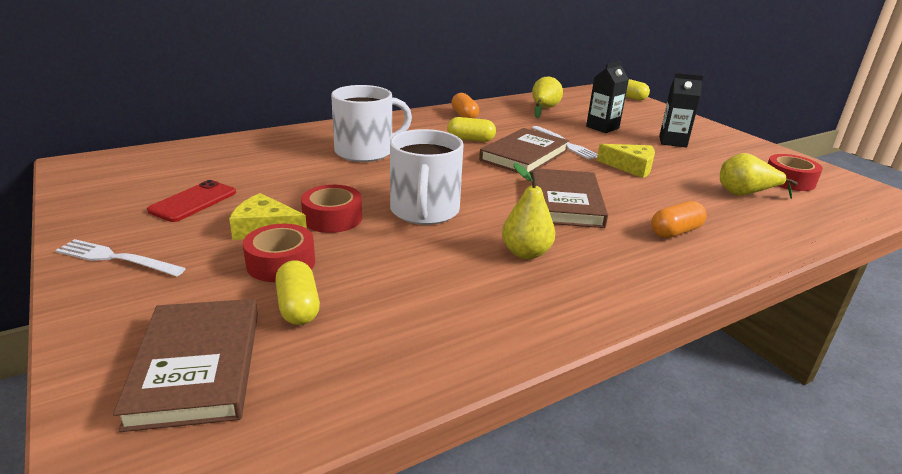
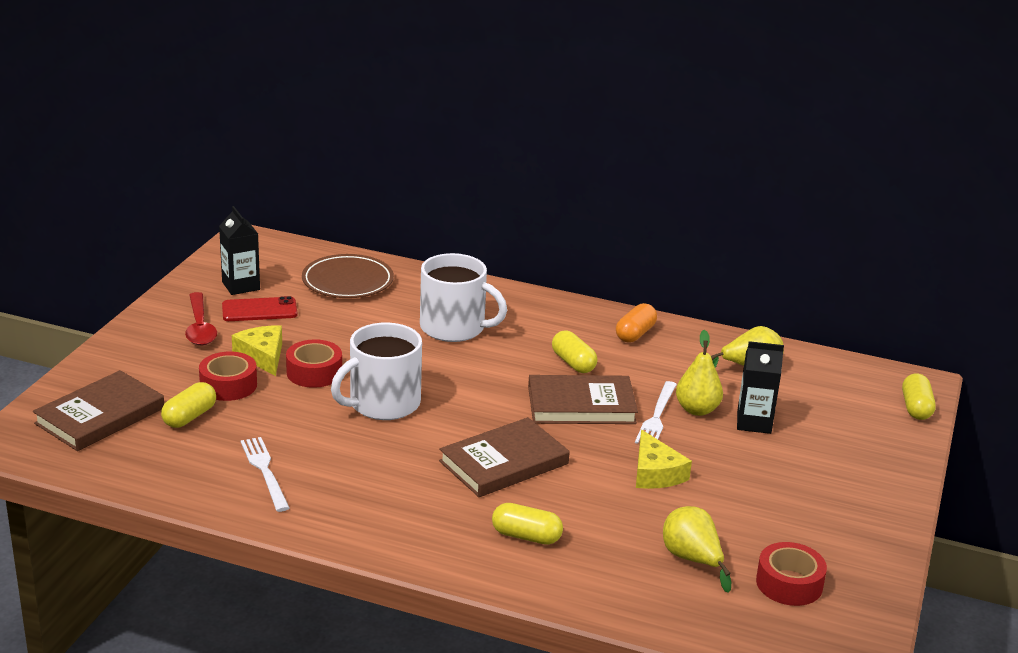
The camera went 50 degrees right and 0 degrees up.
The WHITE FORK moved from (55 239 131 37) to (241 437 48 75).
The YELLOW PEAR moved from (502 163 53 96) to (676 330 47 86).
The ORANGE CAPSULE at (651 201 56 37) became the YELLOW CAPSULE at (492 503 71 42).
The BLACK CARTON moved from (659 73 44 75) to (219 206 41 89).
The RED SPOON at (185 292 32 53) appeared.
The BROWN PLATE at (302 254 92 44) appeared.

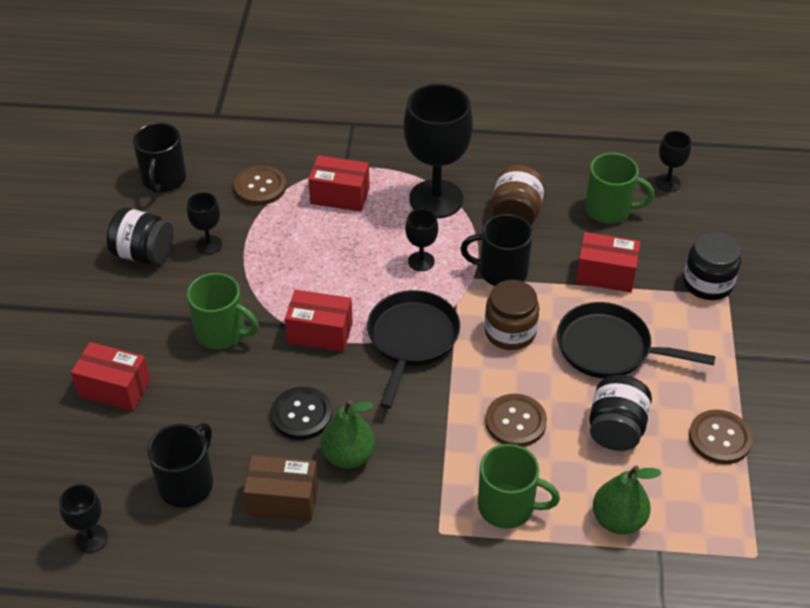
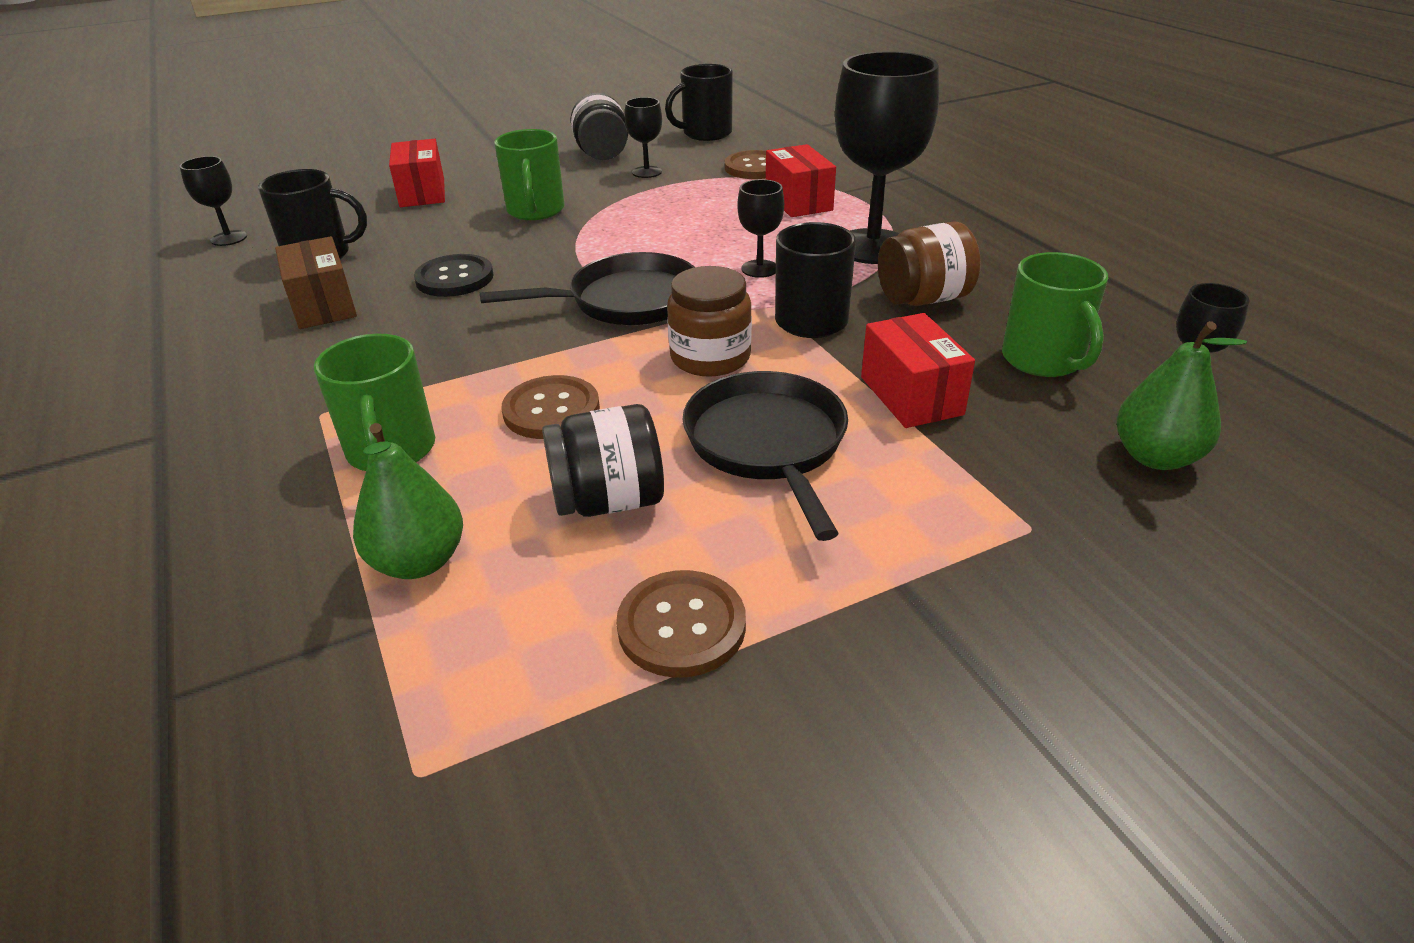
The camera went 60 degrees right and 10 degrees down.
The RED BOX at (285 290 68 62) disappeared.
The GREEN PEAR moved from (320 400 55 69) to (1116 321 131 149).
The BLACK JAR at (683 232 58 68) disappeared.

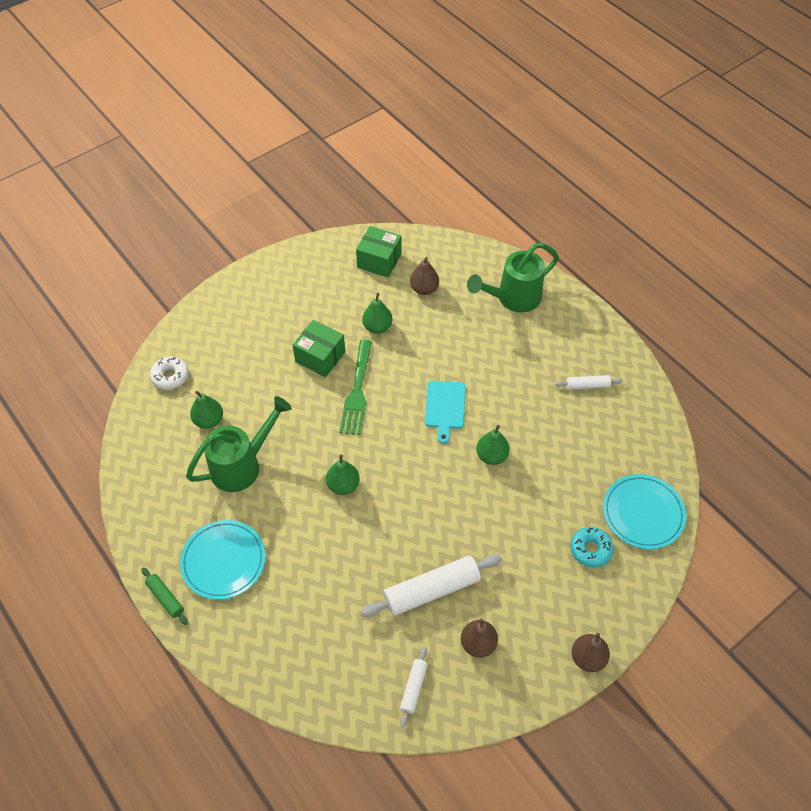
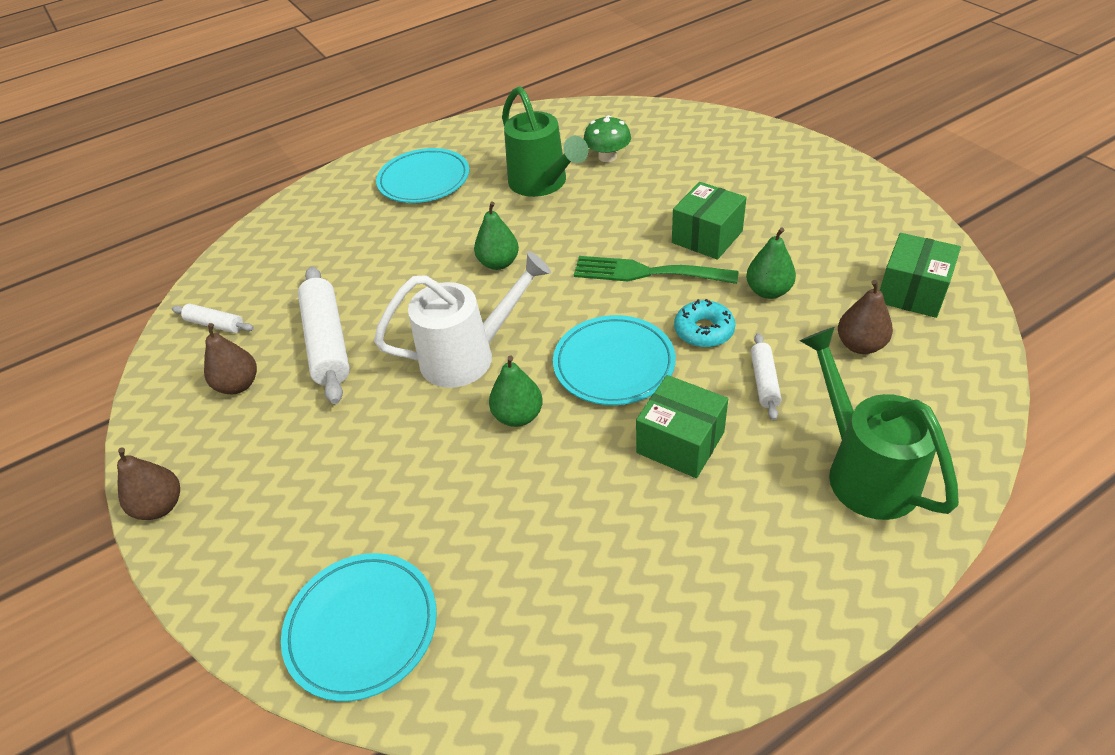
The camera went 100 degrees right and 10 degrees down.
The GREEN ROLLING PIN at (141 567 47 58) disappeared.
The WHITE DONUT at (150 356 39 34) disappeared.
The GREEN PEAR at (190 391 33 38) was replaced by the GREEN MUSHROOM at (583 115 48 47).
The TURQUOISE CUTTING BOARD at (425 381 41 63) was replaced by the TURQUOISE PLATE at (553 315 123 90).
The WHITE ROLLING PIN moved from (555 375 68 15) to (751 333 31 87).
The TURQUOISE DONUT moved from (570 527 44 41) to (674 299 61 48).
The WHITE WATERING CAN at (374 251 177 137) appeared.
The GREEN BOX at (636 375 92 103) appeared.

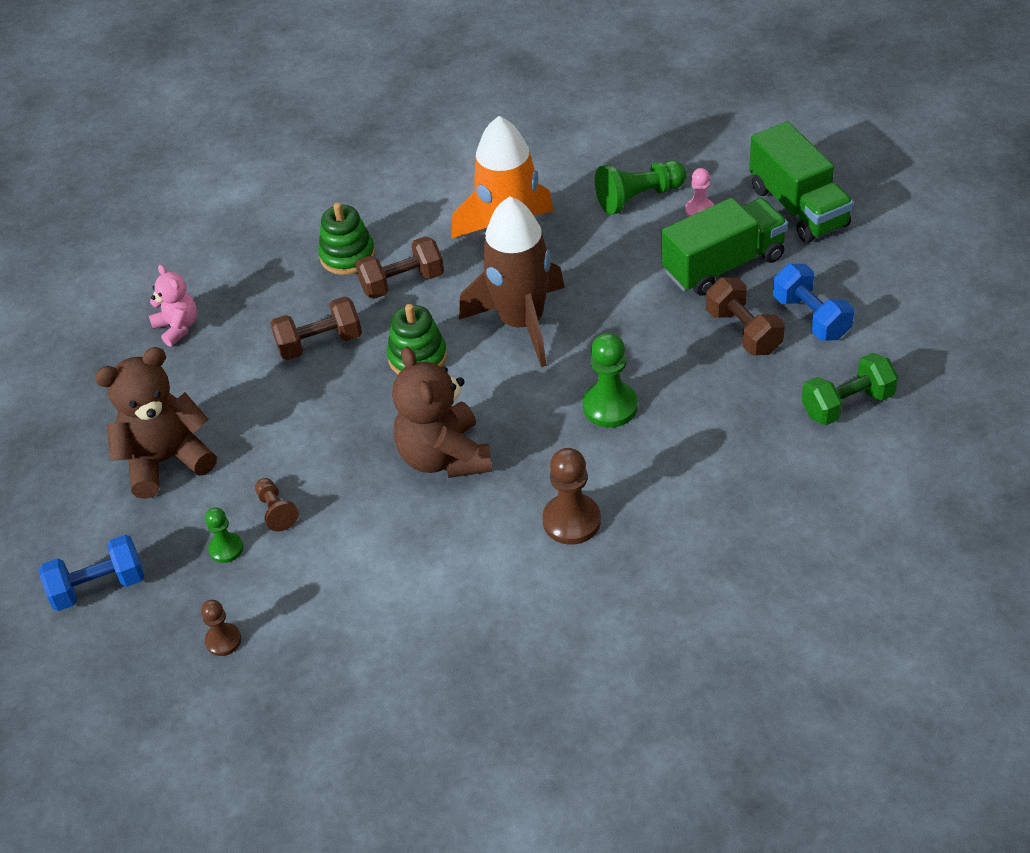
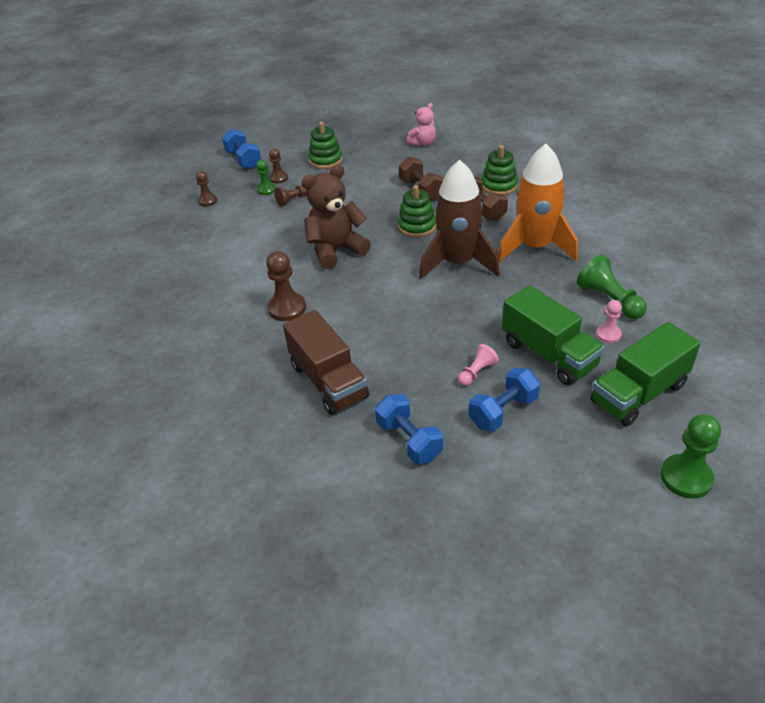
The camera went 80 degrees right and 5 degrees down.
The BROWN TEDDY BEAR at (95 347 122 152) was replaced by the GREEN STACKING TOY at (308 122 34 47).
The GREEN PAWN moved from (583 333 55 95) to (661 414 60 84).
The BROWN DUMBBELL at (706 278 79 77) was replaced by the PINK PAWN at (458 344 41 42).
The GREEN DUMBBELL at (802 353 96 72) became the BLUE DUMBBELL at (375 394 68 70).
The BROWN PAWN at (269 149 19 35) appeared.
The BROWN TRUCK at (283 310 86 105) appeared.

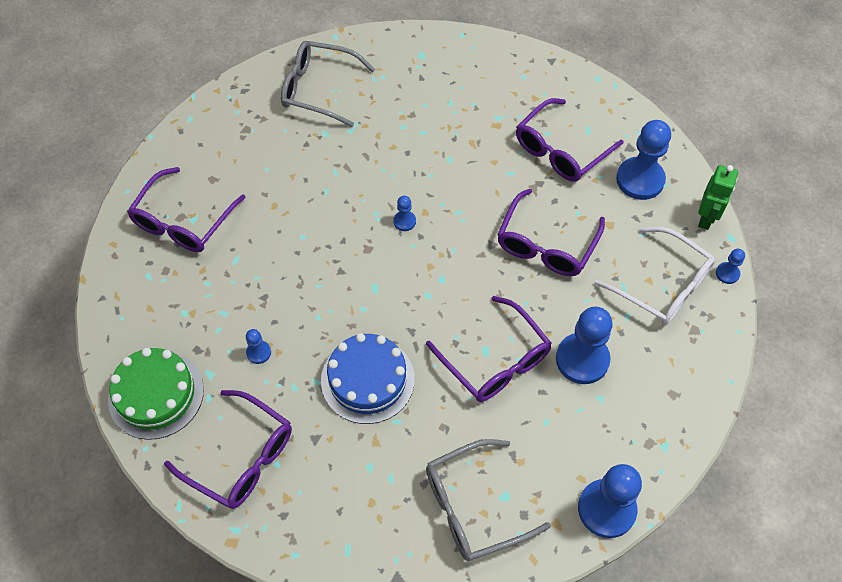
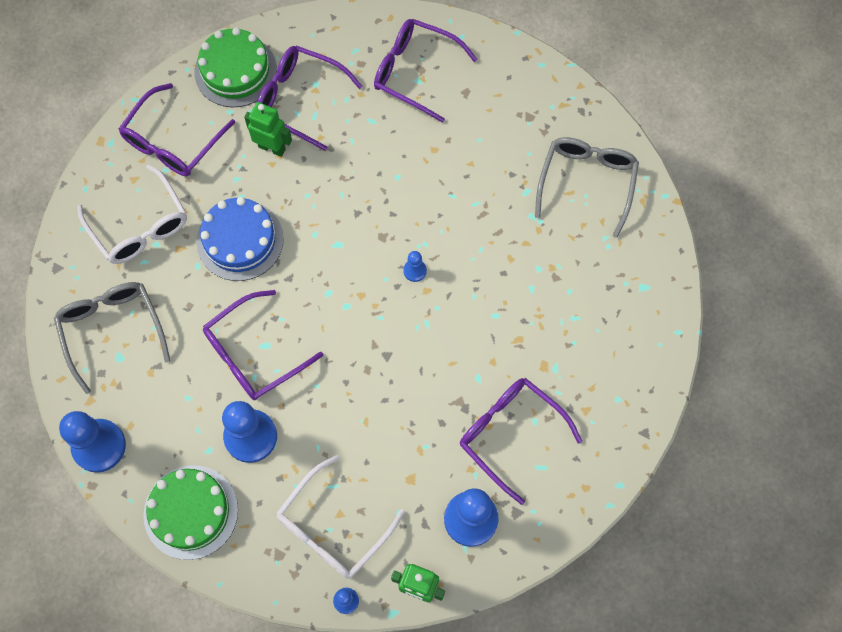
The camera went 90 degrees right and 10 degrees up.
The BLUE PAWN at (246 329 25 35) was replaced by the GREEN ROBOT at (244 102 48 55).
The PURPLE GLASSES moved from (497 189 108 87) to (257 46 105 105).
The WHITE GLASSES at (77 164 110 100) appeared.
The GREEN CAKE at (143 465 95 95) appeared.

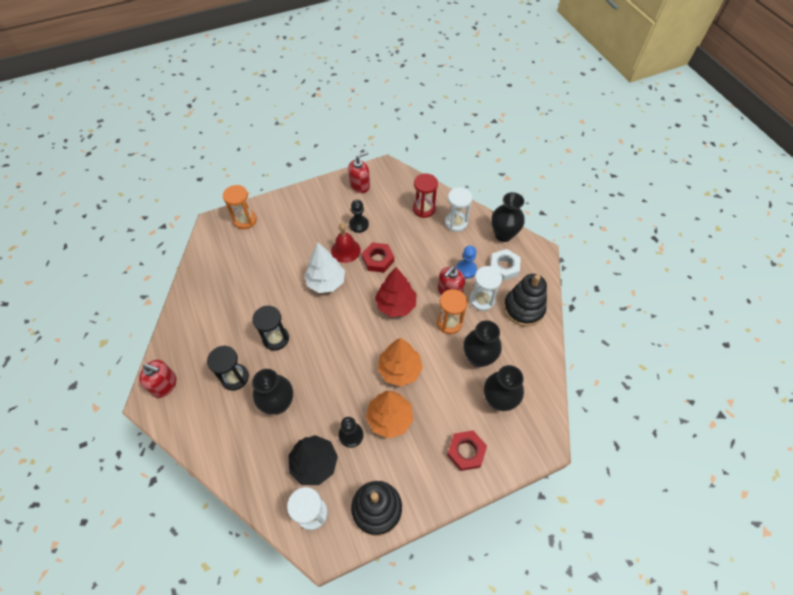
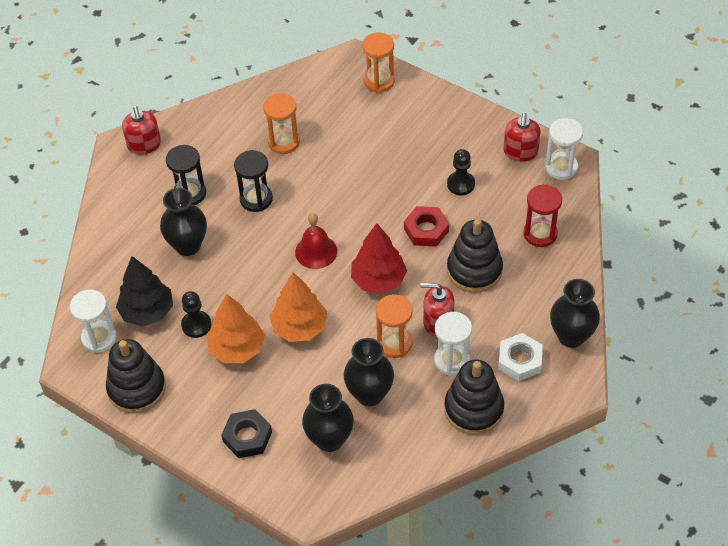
The camera went 60 degrees right and 5 degrees down.
The WHITE TREE at (304 242 41 51) disappeared.
The RED BELL moved from (331 223 30 40) to (295 213 42 56).
The RED SOAP DISPENSER at (348 151 22 42) turned 75 degrees clockwise.
The WHITE HOURGLASS moved from (445 187 28 45) to (545 118 38 62).
The RED NUT at (447 431 40 40) became the BLACK NUT at (221 409 51 49).
The BLUE PAWN at (456 246 21 33) disappeared.
The ORANGE HOURGLASS at (263 93 37 61) appeared.
The BLACK STACKING TOY at (447 219 56 74) appeared.

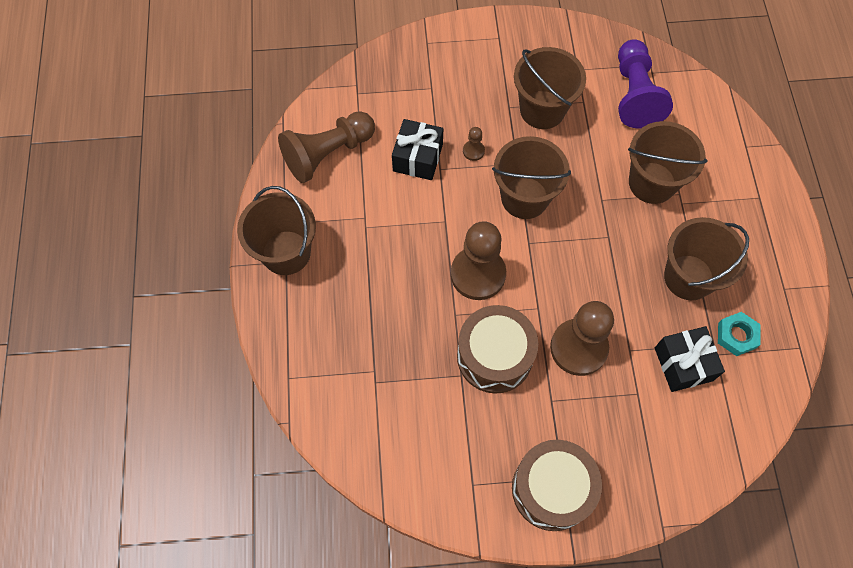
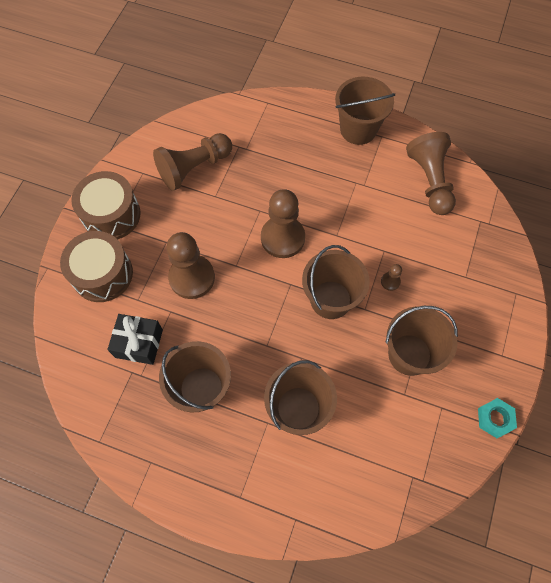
The camera went 115 degrees right and 0 degrees up.
The BLACK GIFT at (392 119 51 61) disappeared.
The BROWN DRUM moved from (457 305 81 88) to (60 231 73 71).
The PURPLE PAWN at (618 39 55 89) disappeared.
The TURQUOISE NUT moved from (718 312 42 44) to (478 398 39 40).
The BROWN PAWN at (153 133 79 58) appeared.

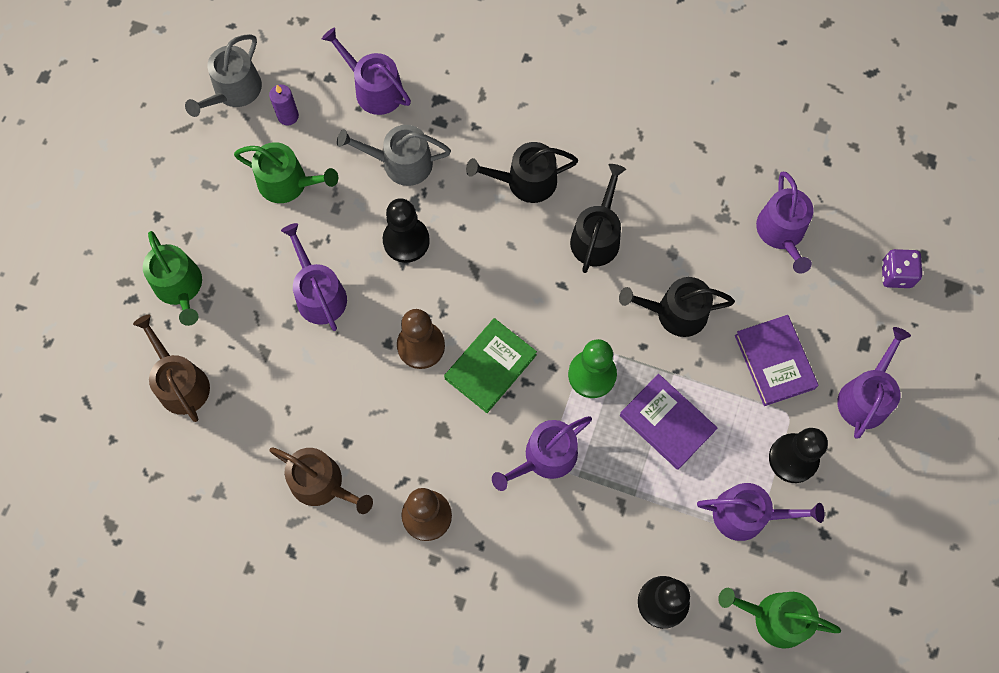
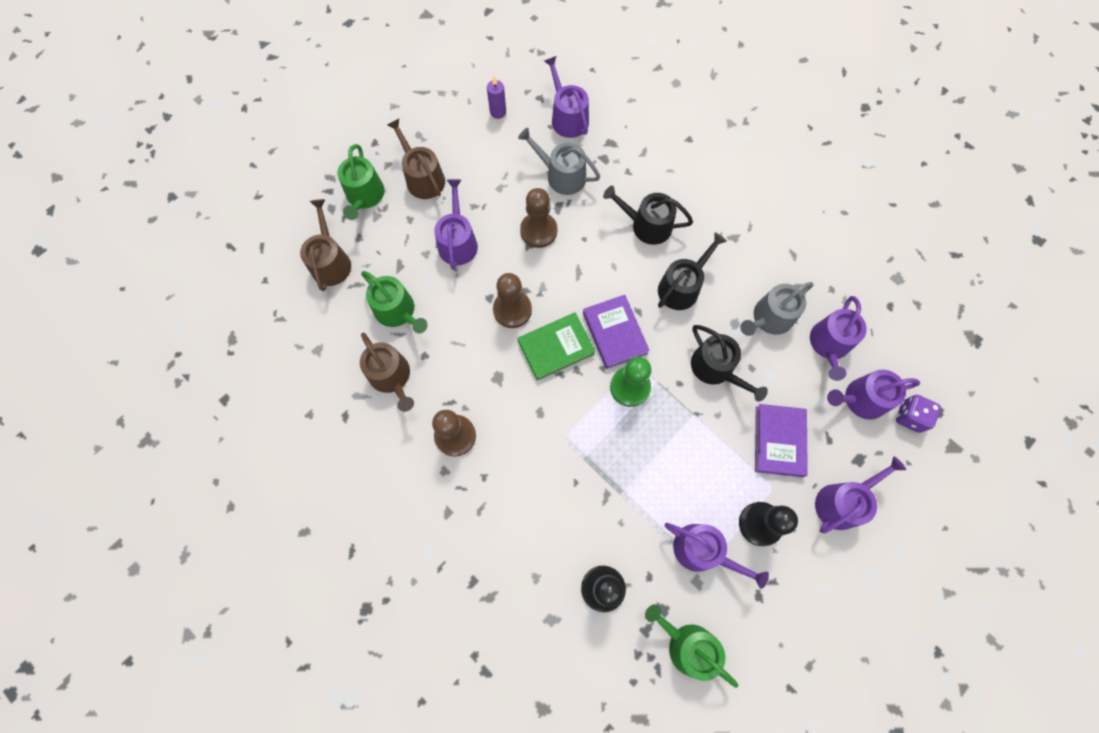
The camera went 25 degrees right and 0 degrees up.
The GREY WATERING CAN moved from (185 34 77 83) to (740 282 73 54).
The GREEN WATERING CAN moved from (234 142 104 61) to (361 271 67 62).
The BLACK PAWN at (383 198 47 65) became the BROWN PAWN at (520 188 37 60).
The PURPLE WATERING CAN moved from (492 416 100 75) to (827 370 93 50).
The BLACK WATERING CAN at (619 277 116 60) turned 150 degrees counterclockwise.
The PURPLE BOOK moved from (620 374 97 96) to (583 295 67 74).
The BROWN WATERING CAN at (387 119 58 80) appeared.

